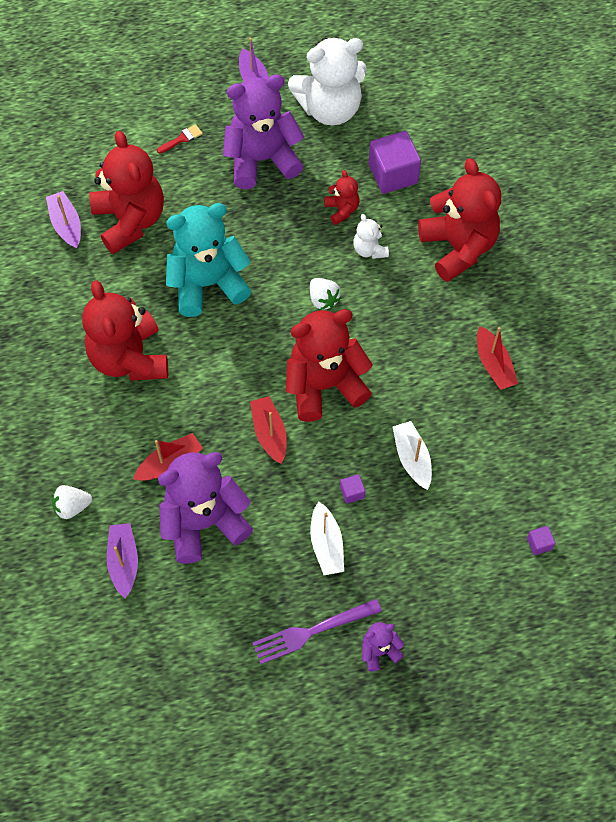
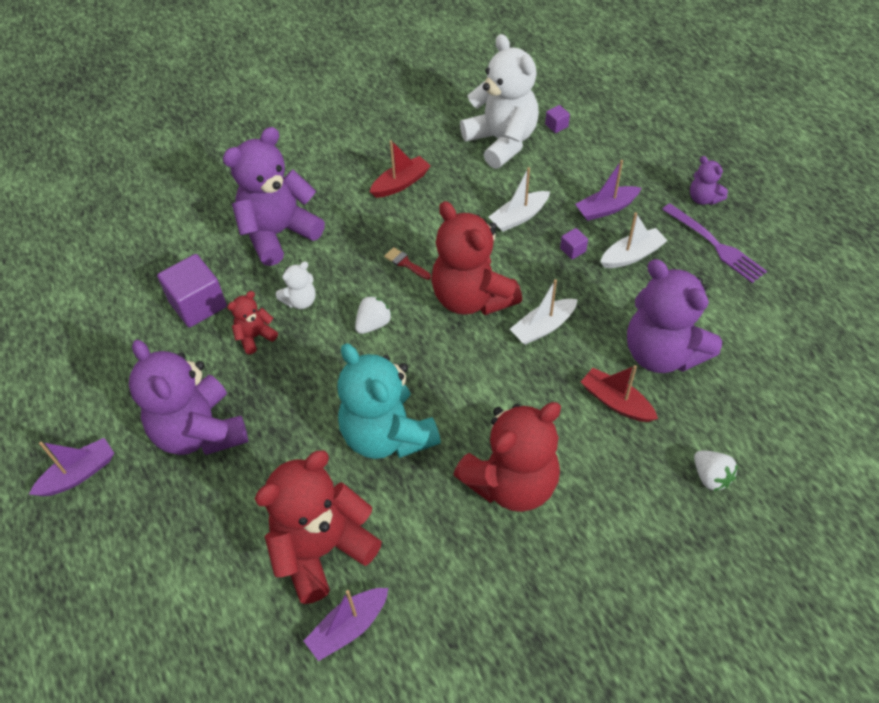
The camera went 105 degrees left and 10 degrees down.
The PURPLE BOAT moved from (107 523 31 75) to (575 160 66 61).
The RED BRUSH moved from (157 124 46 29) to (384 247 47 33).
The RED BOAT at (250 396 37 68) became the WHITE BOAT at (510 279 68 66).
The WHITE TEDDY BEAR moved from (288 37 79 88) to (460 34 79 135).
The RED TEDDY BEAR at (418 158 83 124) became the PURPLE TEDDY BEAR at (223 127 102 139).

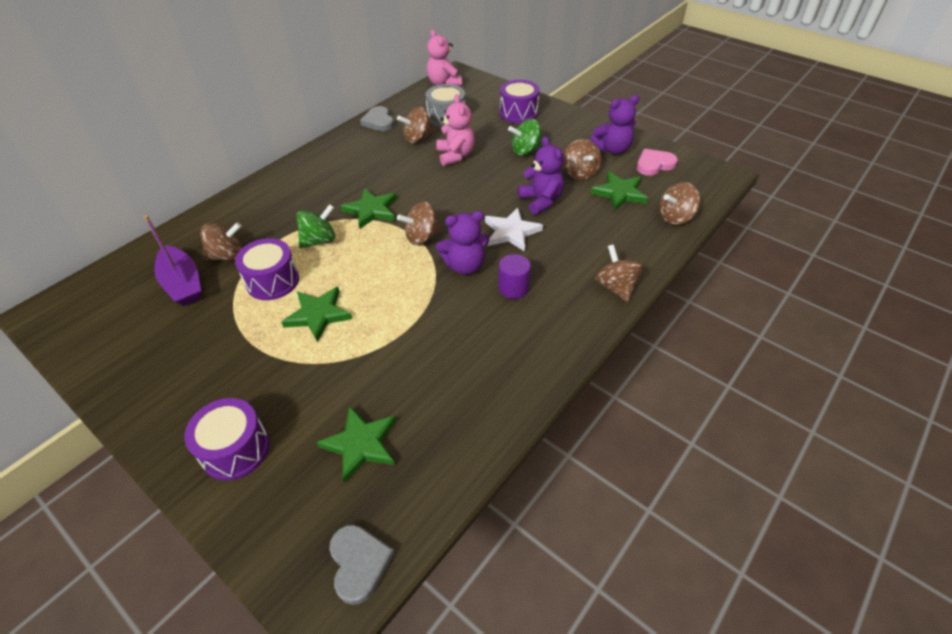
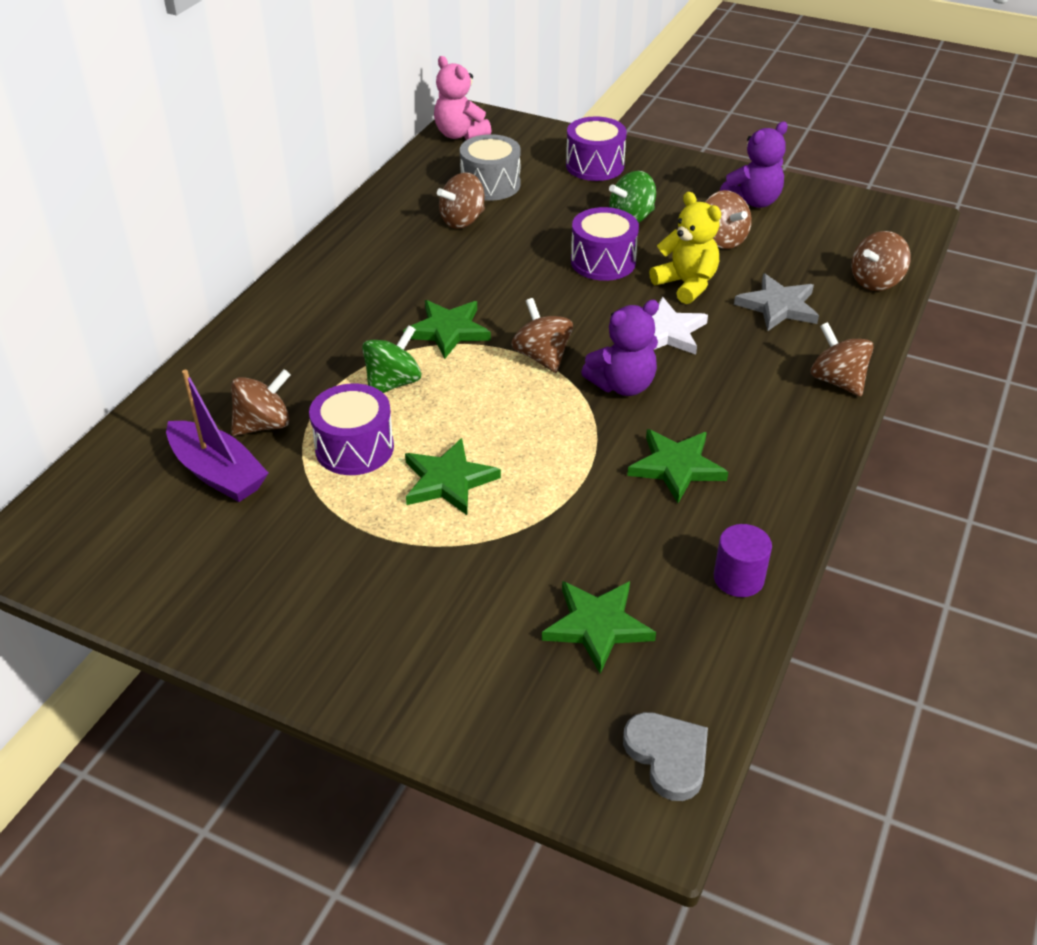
The camera went 15 degrees left and 5 degrees down.
The PURPLE DRUM moved from (184 398 85 83) to (571 207 68 74).
The GREY HEART at (360 106 34 25) disappeared.
The BROWN SPINNING TOP at (397 202 45 43) turned 105 degrees clockwise.
The PINK TEDDY BEAR at (436 94 39 72) disappeared.
The PURPLE CYLINDER moved from (498 254 33 45) to (714 524 58 73).
The PURPLE TEDDY BEAR at (518 136 46 79) became the YELLOW TEDDY BEAR at (649 192 72 112).
The GREEN STAR moved from (590 171 58 40) to (627 429 101 74).
The PINK HEART at (637 149 41 27) disappeared.
The GREY STAR at (734 274 85 57) appeared.

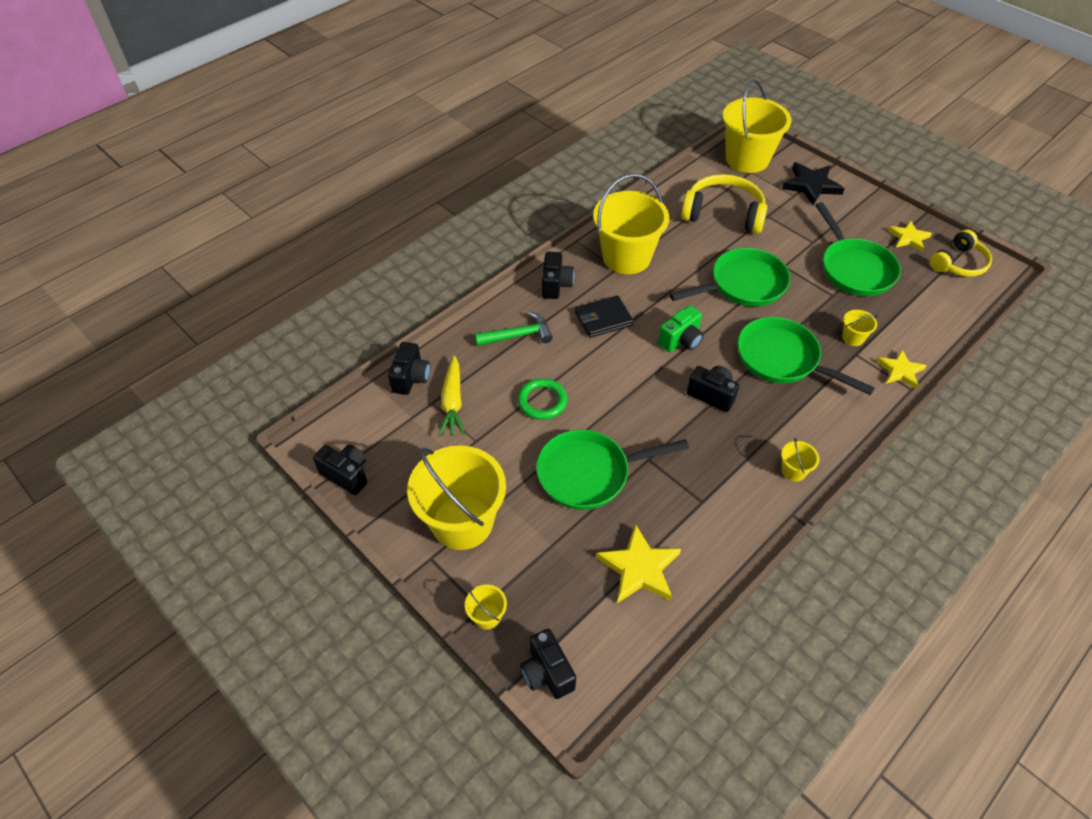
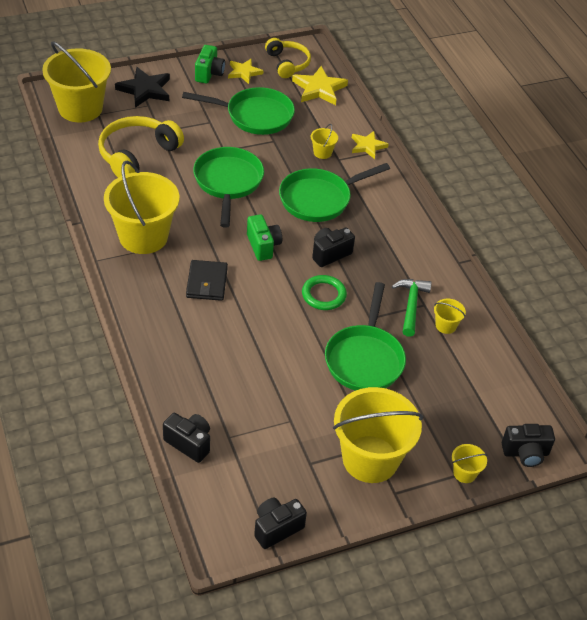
The camera went 70 degrees left and 5 degrees down.
The YELLOW CARROT at (438 355 27 81) disappeared.
The GREEN HAMMER moved from (475 311 78 35) to (392 279 40 58).
The GREEN RING moved from (518 378 50 42) to (302 275 45 35).
The BLACK CAMERA at (542 252 32 47) disappeared.
The YELLOW STAR moved from (596 524 85 79) to (292 66 56 39).
The YELLOW BUCKET moved from (781 438 38 44) to (434 299 32 35).
The GREEN CAMERA at (195 45 30 39) appeared.

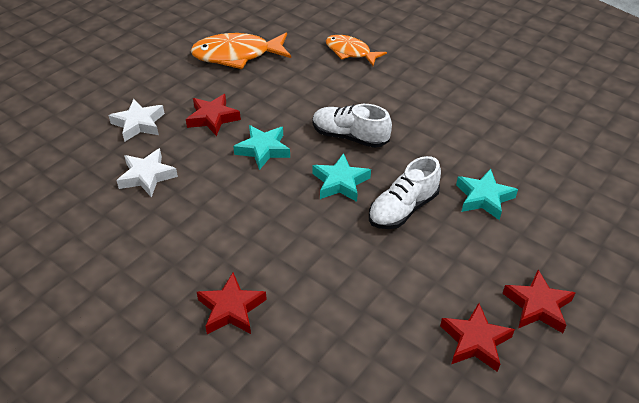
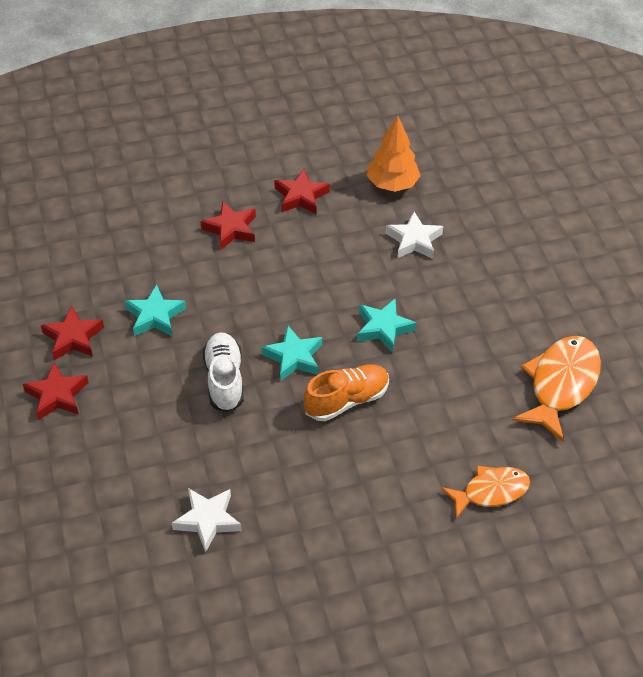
The camera went 125 degrees right and 5 degrees up.
The WHITE STAR moved from (108 99 57 42) to (172 488 70 65).
The RED STAR moved from (186 94 55 42) to (274 169 56 45).
The WHITE SHOE at (313 104 79 44) became the ORANGE SHOE at (303 365 86 56).
The TURQUOISE STAR moved from (456 169 62 51) to (125 284 61 52).
The ORANGE TREE at (367 116 54 76) appeared.

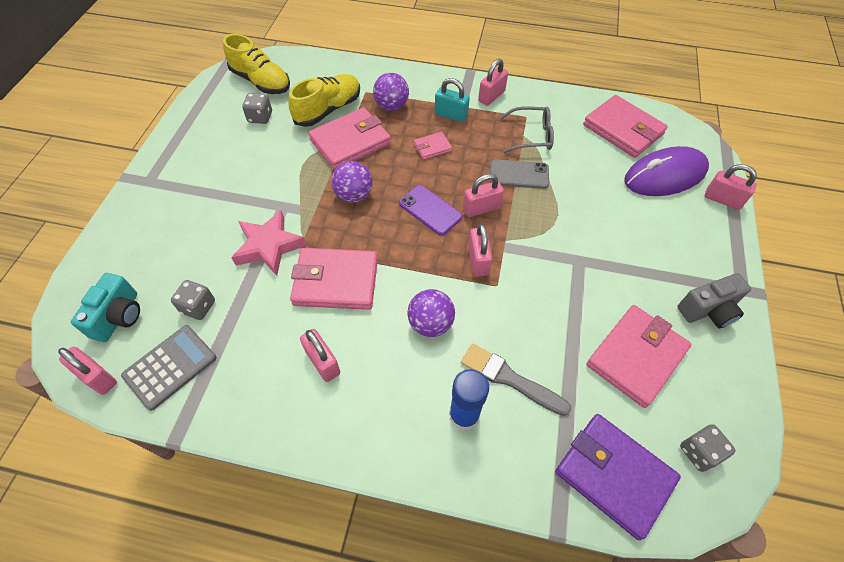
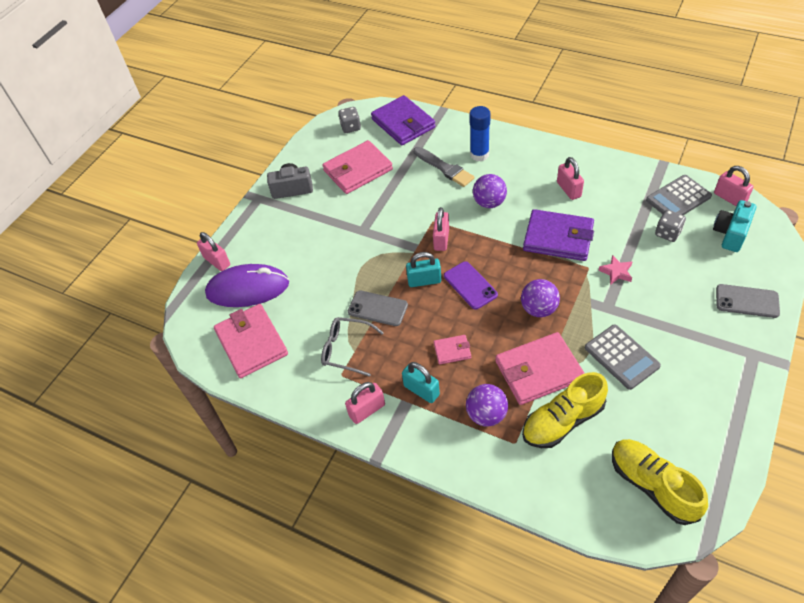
The camera went 160 degrees left and 5 degrees down.
The PINK STAR at (231 210 76 66) changed to 0.54 times the size.
The GREY DICE at (242 93 30 31) disappeared.
The PINK WALLET at (290 248 88 62) became the PURPLE WALLET at (523 209 71 52).
The PINK PADLOCK at (463 174 41 43) became the TURQUOISE PADLOCK at (406 252 35 35).
The GREY CALCULATOR at (585 324 76 66) appeared.
The GREY PHONE at (716 284 64 34) appeared.

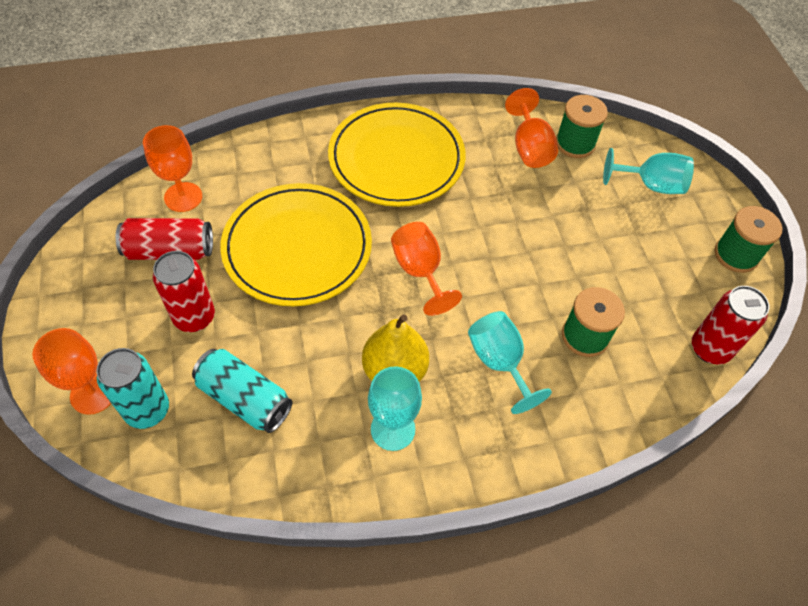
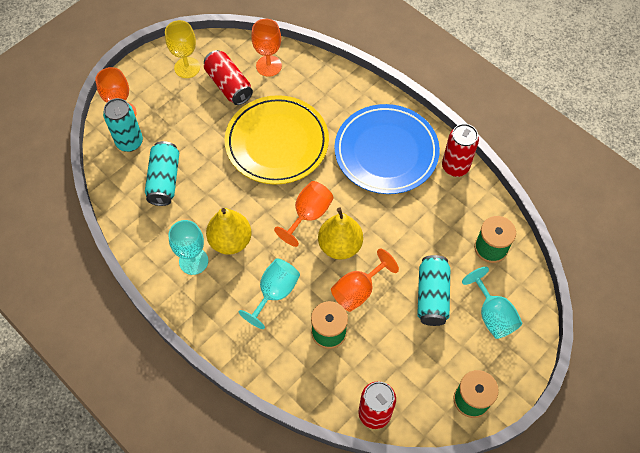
The camera went 60 degrees right and 5 degrees up.
The RED CAN moved from (153 251 62 81) to (442 124 37 53).
The YELLOW PLATE at (328 103 138 104) became the BLUE PLATE at (334 104 106 90).
The ORANGE GOBLET moved from (505 88 53 80) to (331 248 68 64).
The YELLOW GOBLET at (165 20 35 58) appeared.
The YELLOW PEAR at (318 208 45 52) appeared.
The TURQUOISE CAN at (417 255 33 71) appeared.

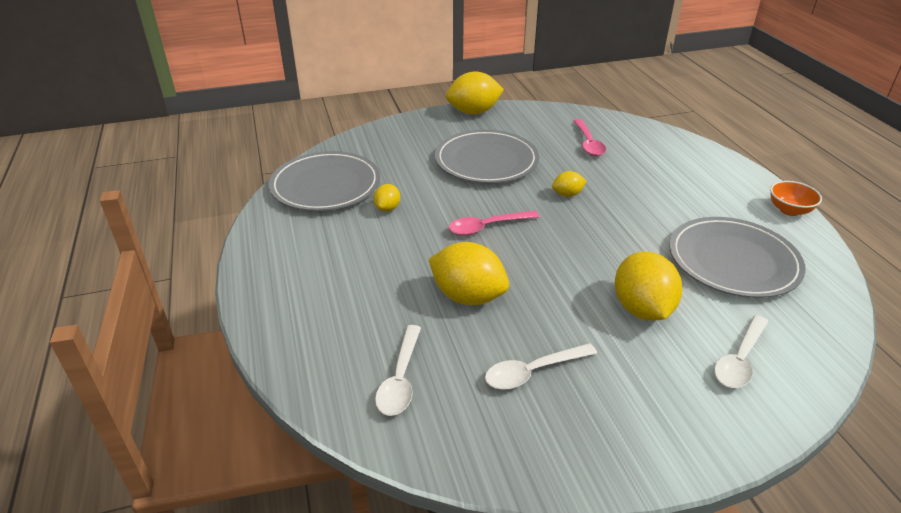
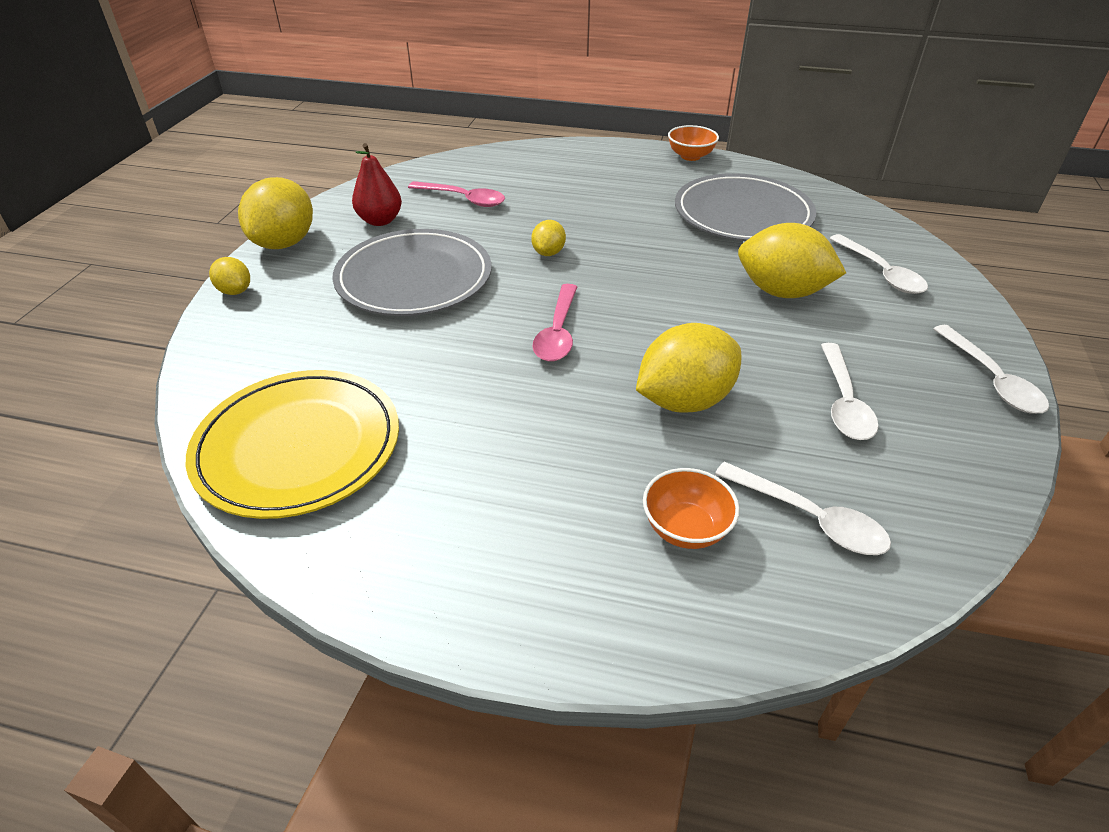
The camera went 60 degrees left and 5 degrees up.
The GREY PLATE at (269 151 111 60) became the YELLOW PLATE at (186 370 213 149).
The YELLOW LEMON moved from (373 184 27 28) to (209 257 41 38).
The RED PEAR at (352 143 50 83) appeared.
The ORANGE BOWL at (643 468 97 81) appeared.
The WHITE SPOON at (933 325 116 89) appeared.

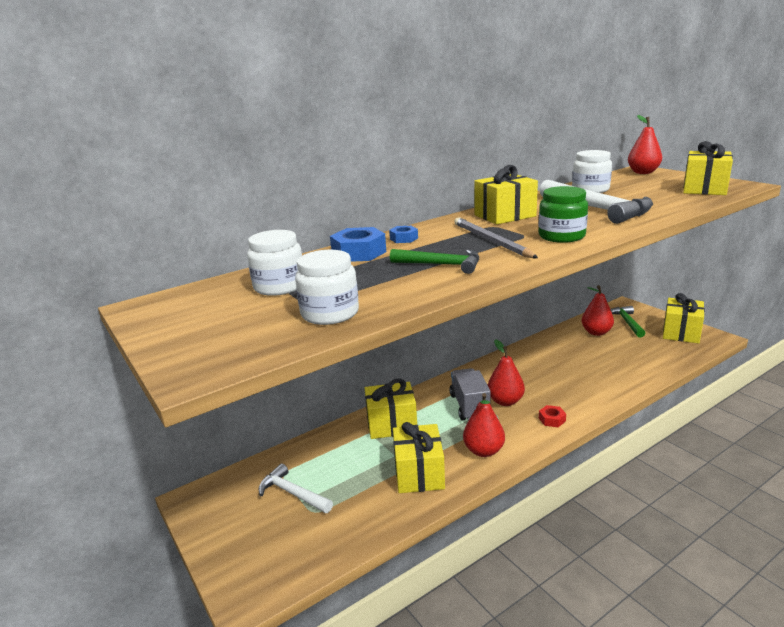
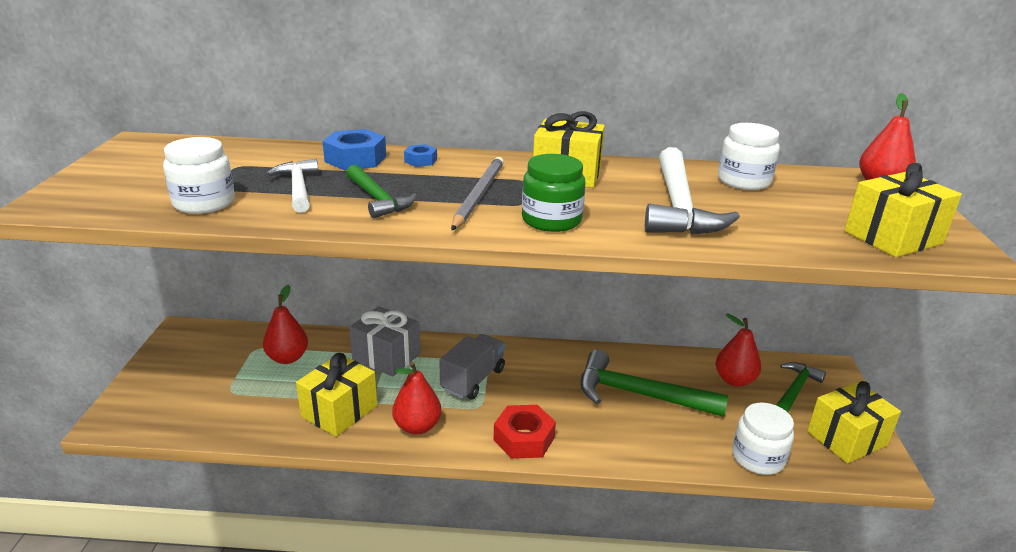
The camera went 35 degrees right and 5 degrees up.
The WHITE JAR moved from (247 230 55 66) to (732 403 62 72).
The WHITE HAMMER moved from (259 464 74 49) to (266 159 53 54).
The YELLOW GIFT at (365 379 52 60) became the GREY GIFT at (349 306 72 70).
The RED PEAR moved from (488 339 37 67) to (263 285 45 79).
The RED NUT at (539 405 27 22) changed to 1.84 times the size.
The GREEN HAMMER at (580 349 148 68) appeared.

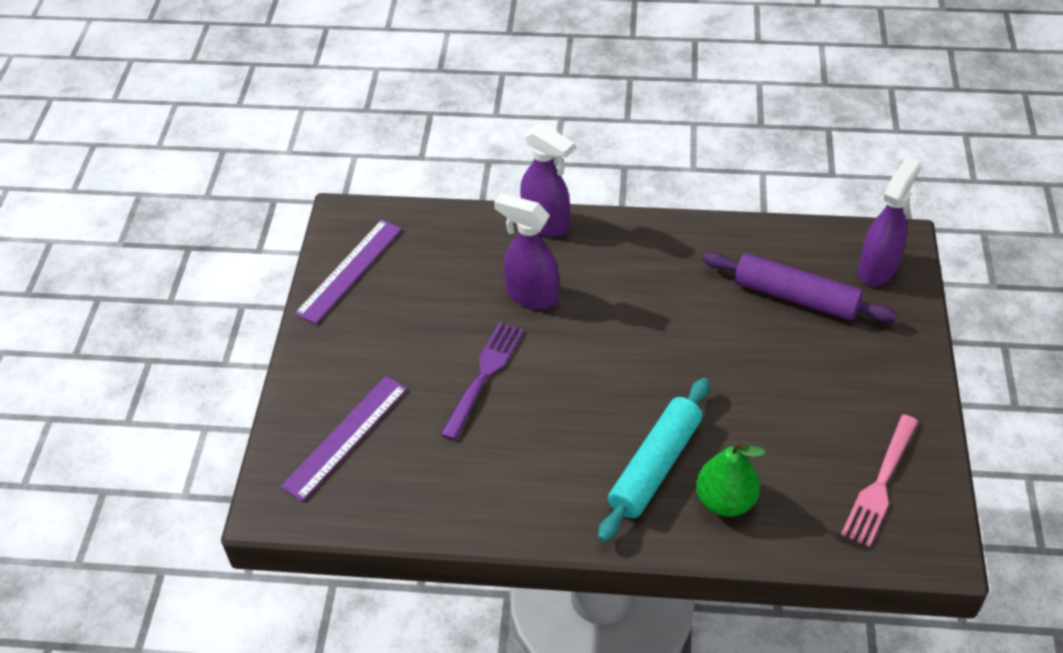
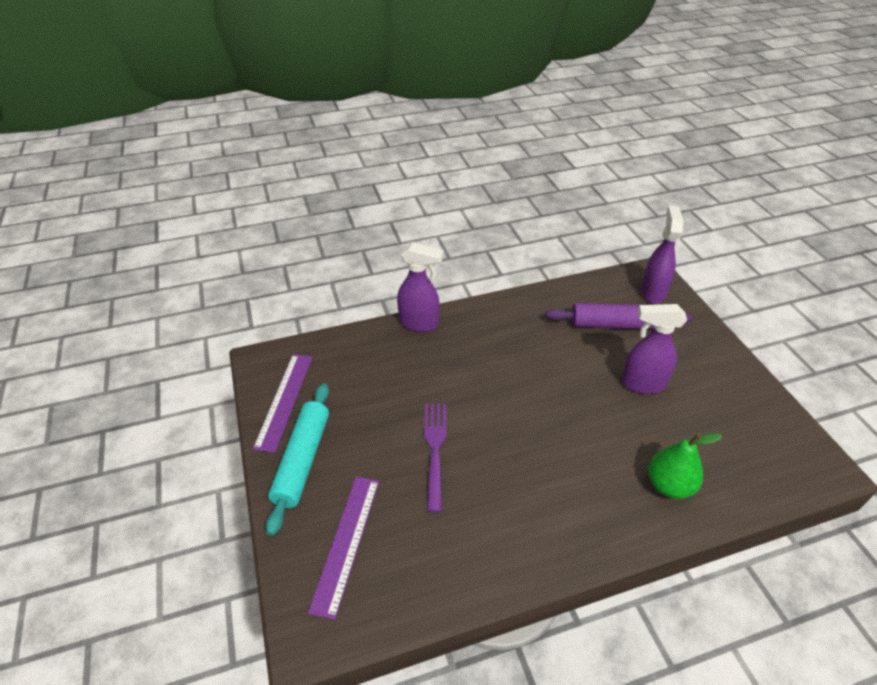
The camera went 25 degrees left and 5 degrees down.
The PURPLE SPRAY BOTTLE moved from (494 193 65 116) to (621 304 66 90).
The TURQUOISE ROLLING PIN moved from (598 378 112 164) to (266 383 63 153).
The PINK FORK at (841 414 77 133) disappeared.

